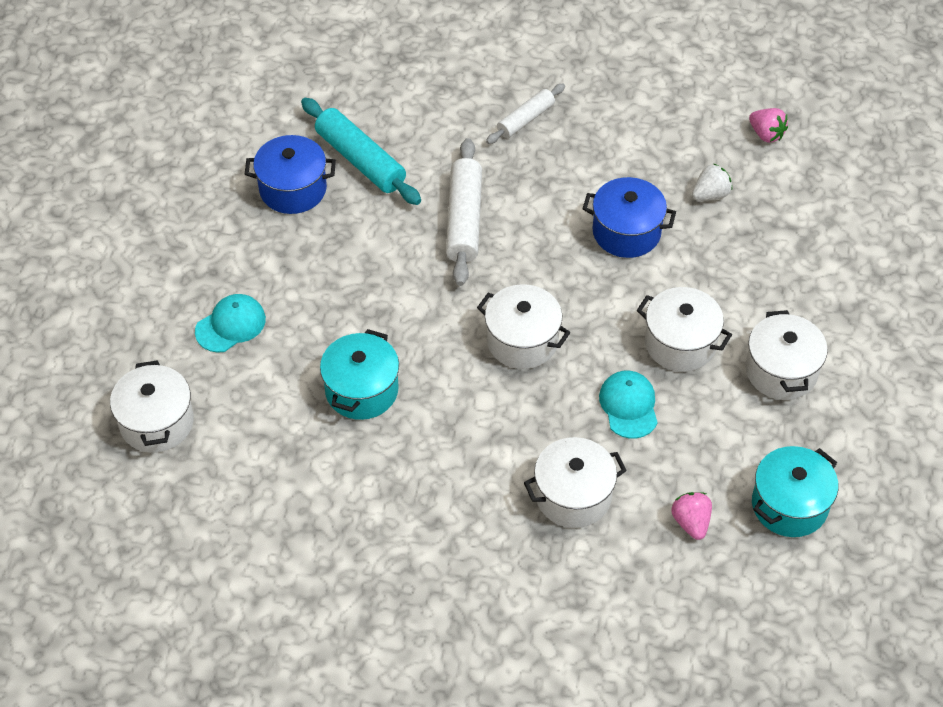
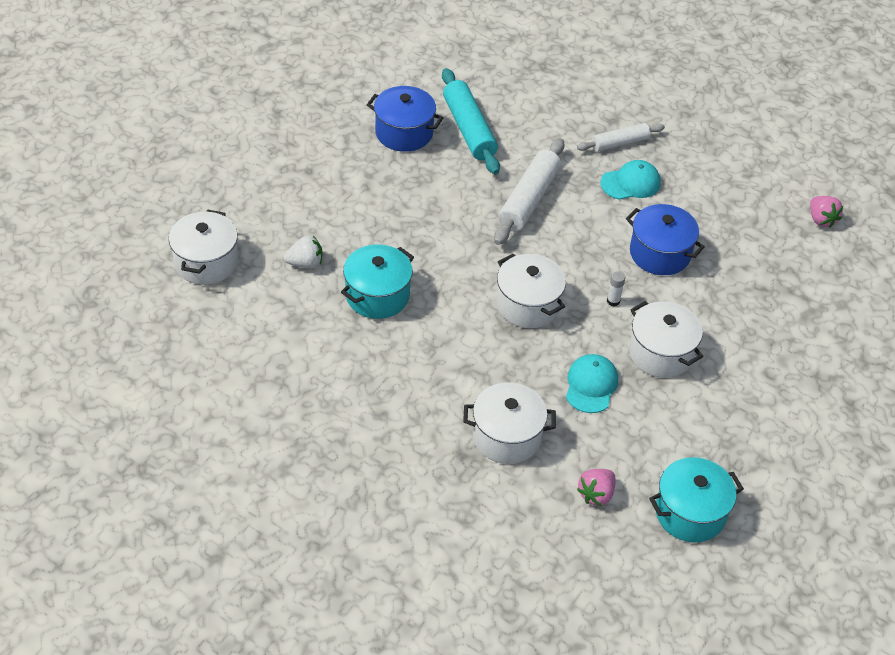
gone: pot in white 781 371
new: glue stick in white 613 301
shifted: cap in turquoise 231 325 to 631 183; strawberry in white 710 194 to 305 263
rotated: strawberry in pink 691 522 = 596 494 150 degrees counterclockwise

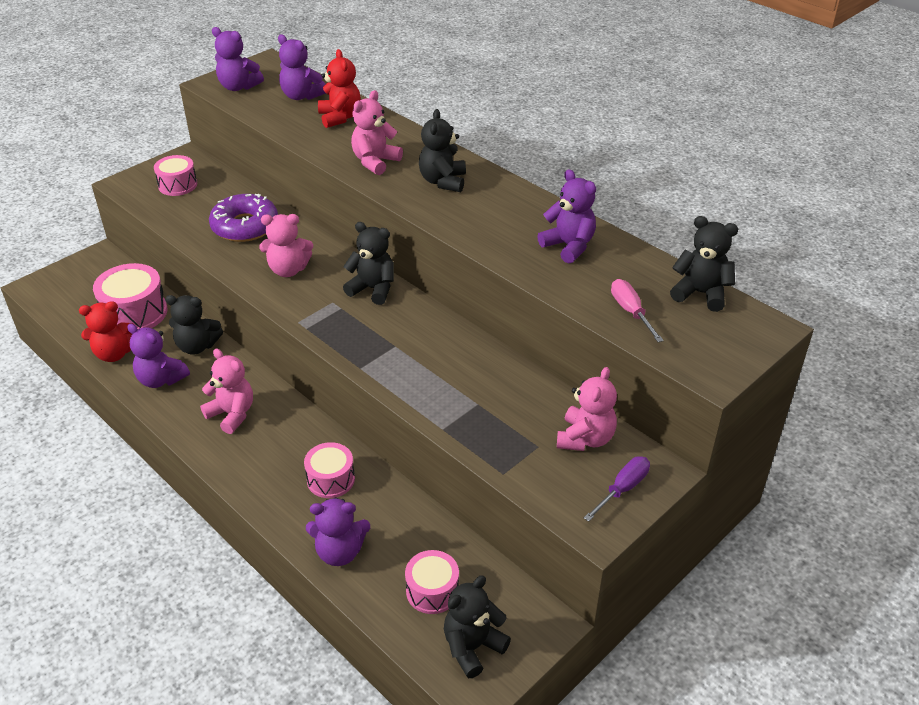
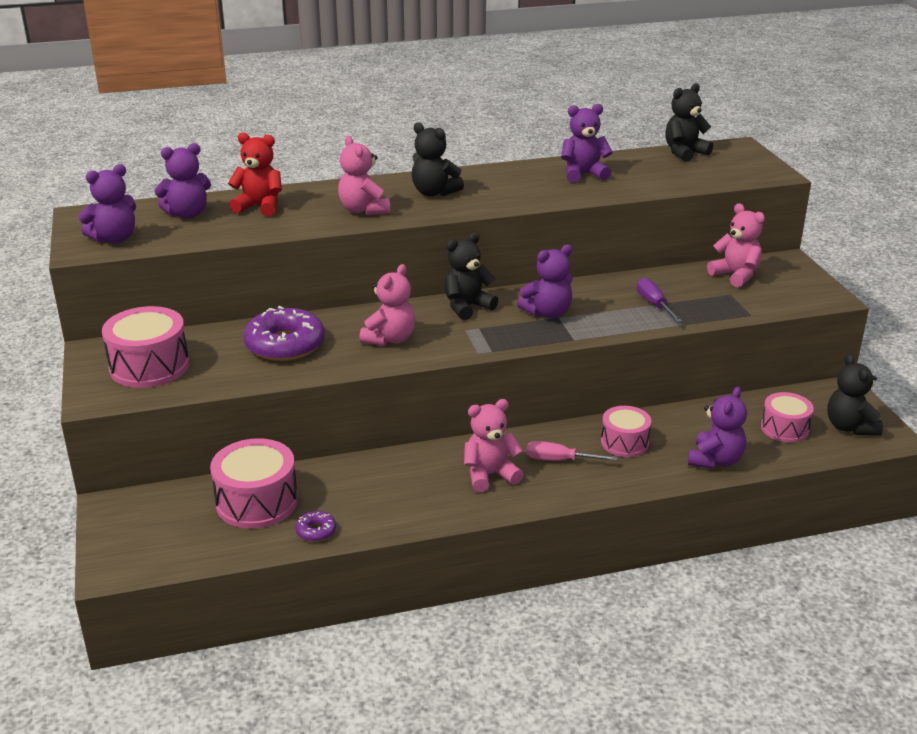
gone: teddy bear in black 197 346
shifted: teddy bear in purple 161 379 to 548 313; screwdriver in purple 623 488 to 654 304; screwdriver in pink 630 311 to 558 460
swapped: teddy bear in red 114 354 to donut in purple 316 531
scaled: drum in pink 177 185 = 149 366 x1.58

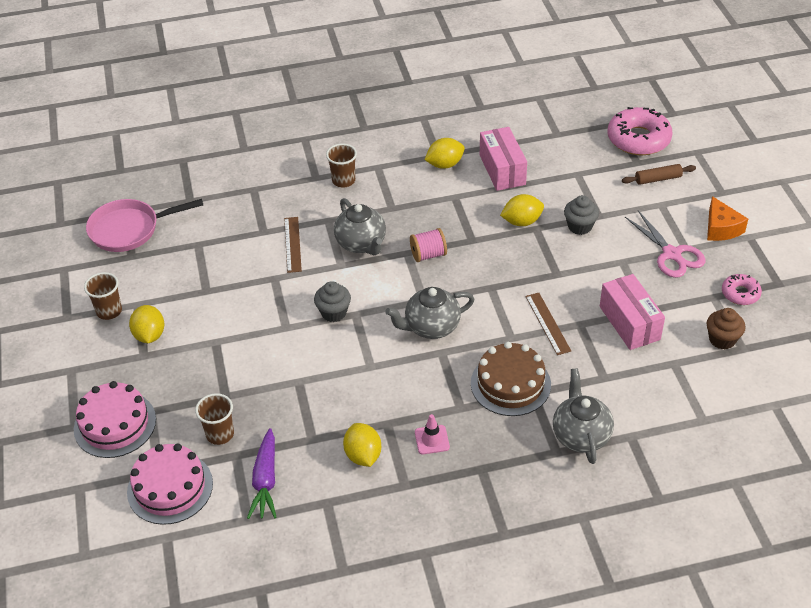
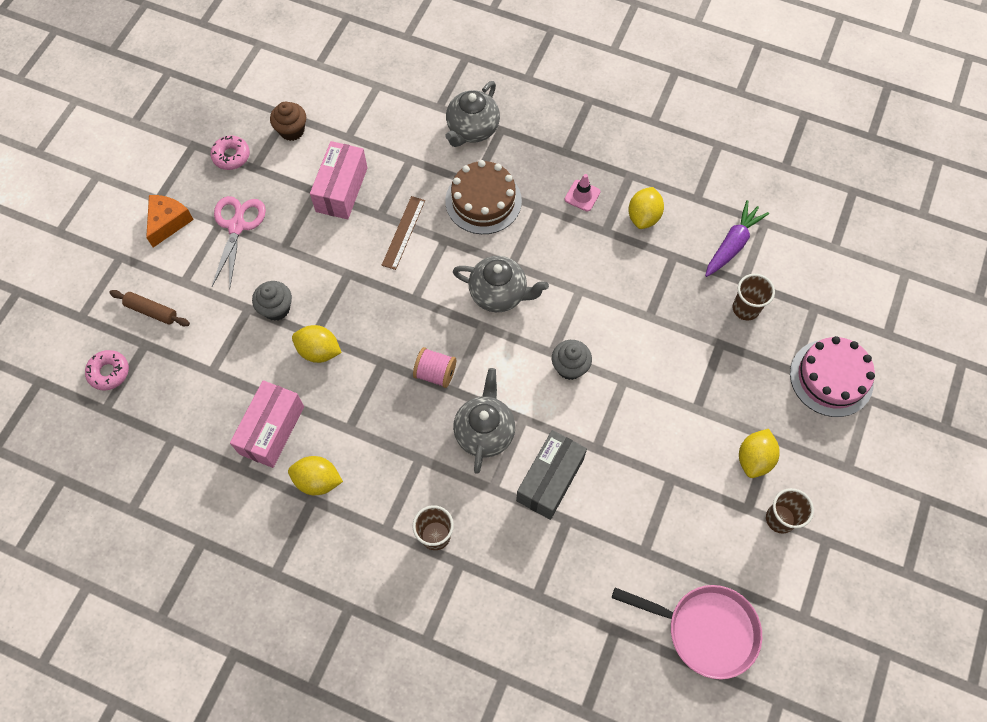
gone: cake in pink 170 487
swapped: ruler in brown 292 244 to box in grey 550 480
scaled: donut in pink 638 139 = 109 372 x0.54

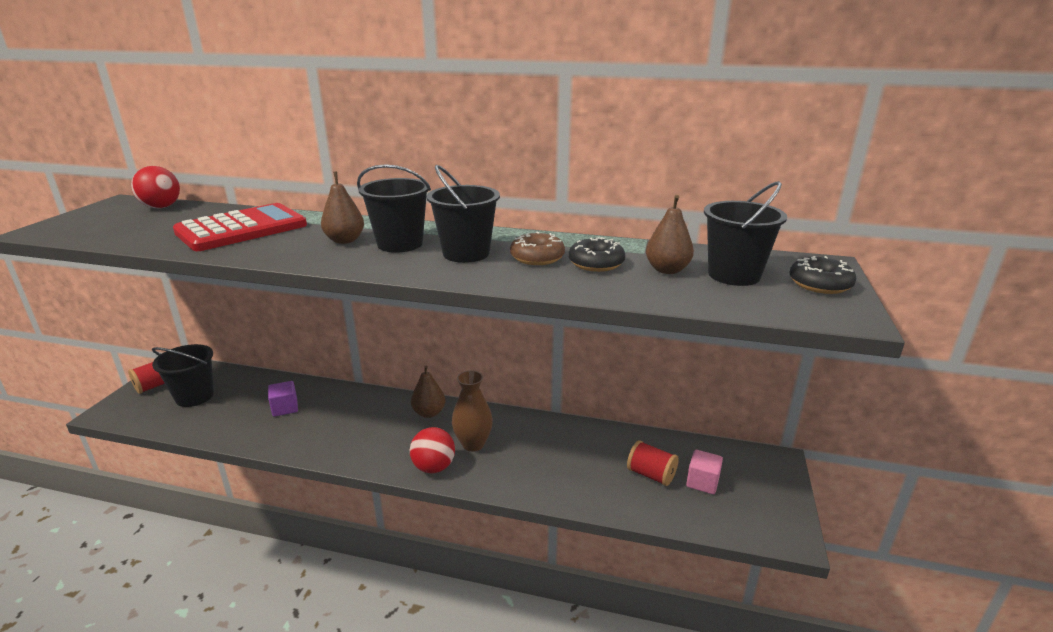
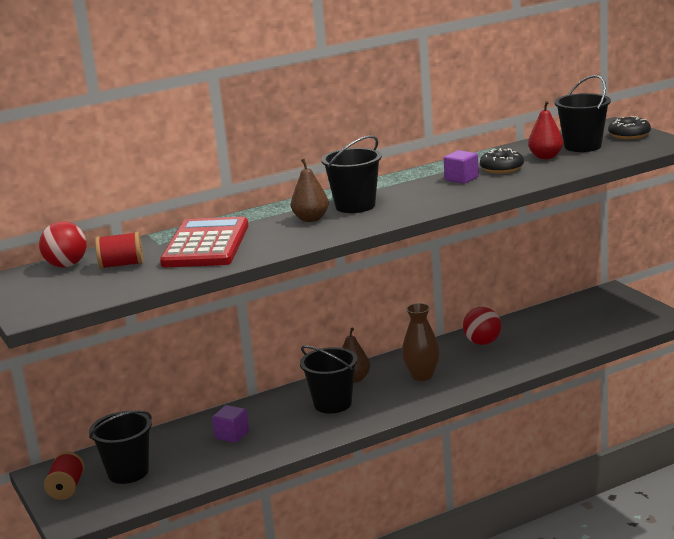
gone: cube in pink 702 482
shifted: ball in red 434 467 to 482 342; bucket in black 466 253 to 332 404; spool in red 651 474 to 121 265
swapped: donut in brown 537 257 to cube in purple 461 179
repainted: pear in brown 667 270 to pear in red 545 157

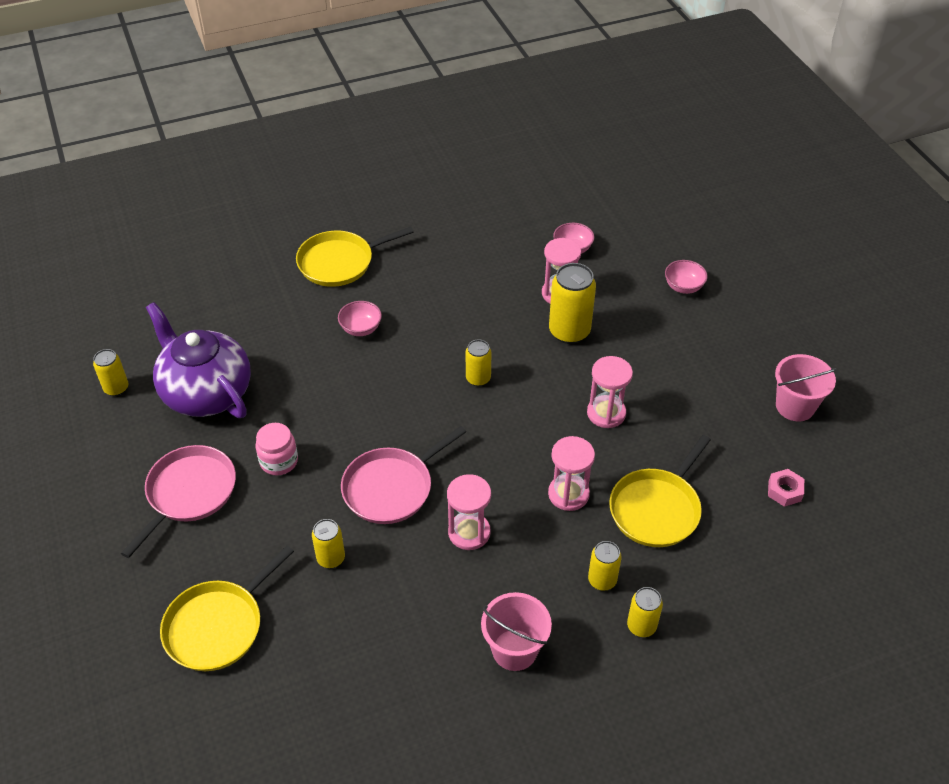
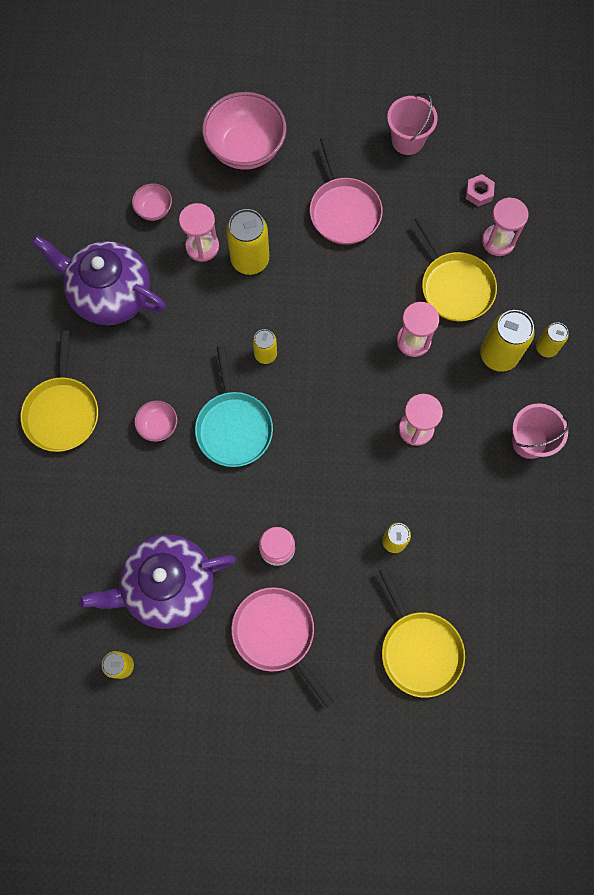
new: teapot in purple 110 294; pan in turquoise 233 427
shifted: pan in pink 391 487 to 344 211; hourglass in pink 606 413 to 498 241
scaled: can in yellow 602 580 = 498 355 x1.73; bowl in pink 683 287 = 246 148 x2.10

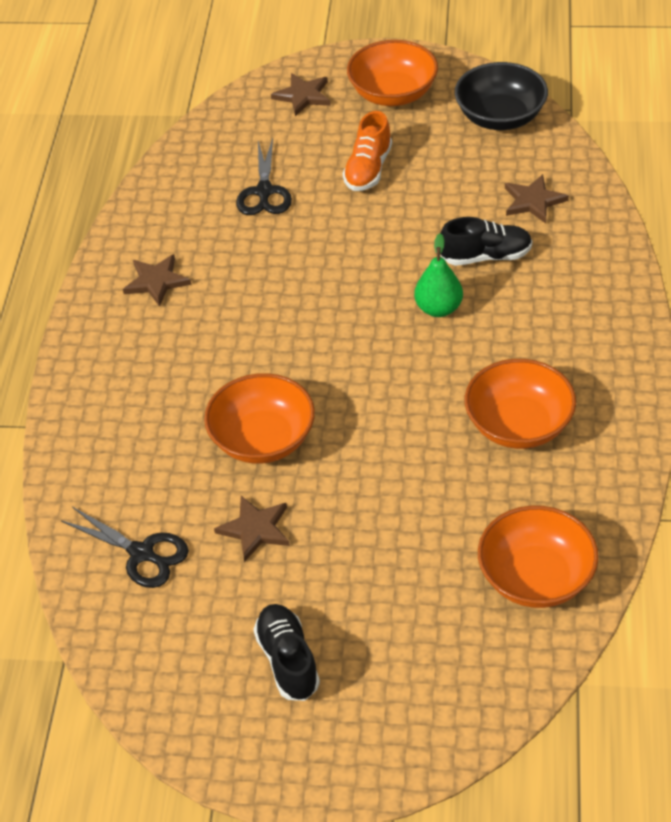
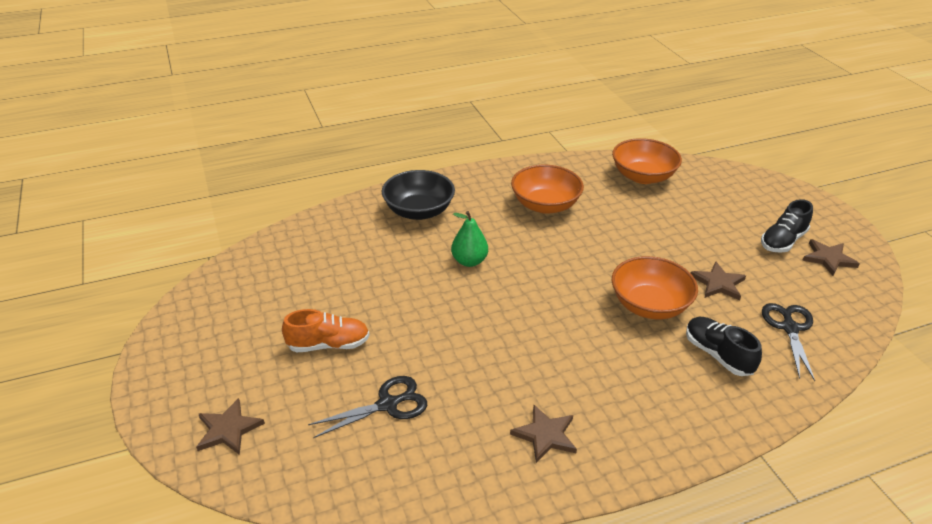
gone: bowl in orange 393 94
shifted: shoe in black 486 256 to 718 355; bowl in black 500 117 to 419 211; star in brown 533 201 to 828 258

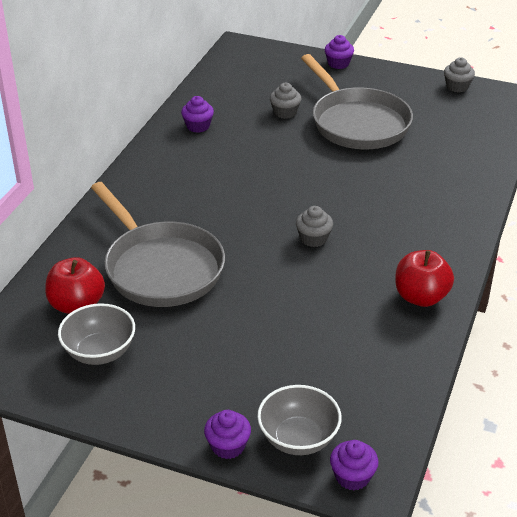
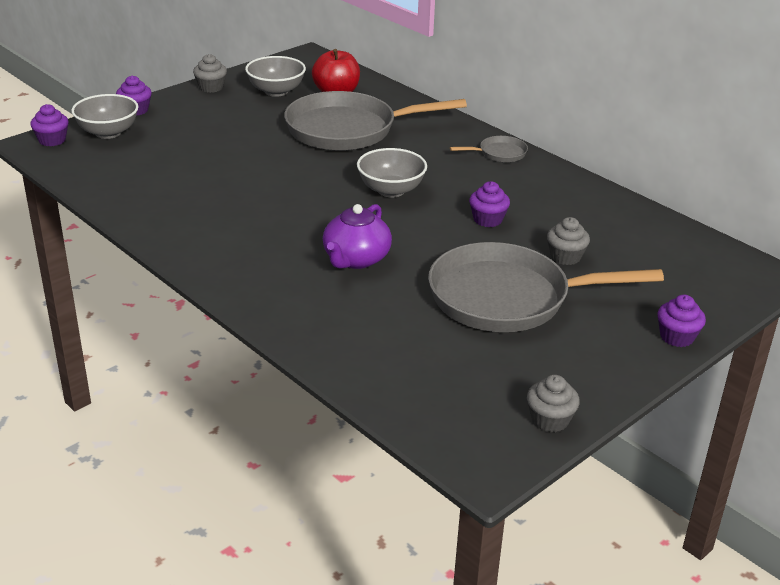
gone: apple in red 421 297
new: teapot in purple 356 259; bowl in grey 391 190; pan in grey 499 153
shifted: cupcake in purple 198 126 to 487 219; cupcake in grey 313 239 to 211 87

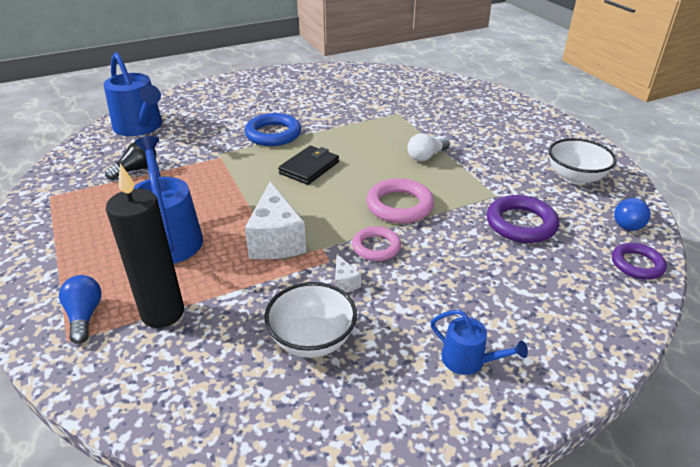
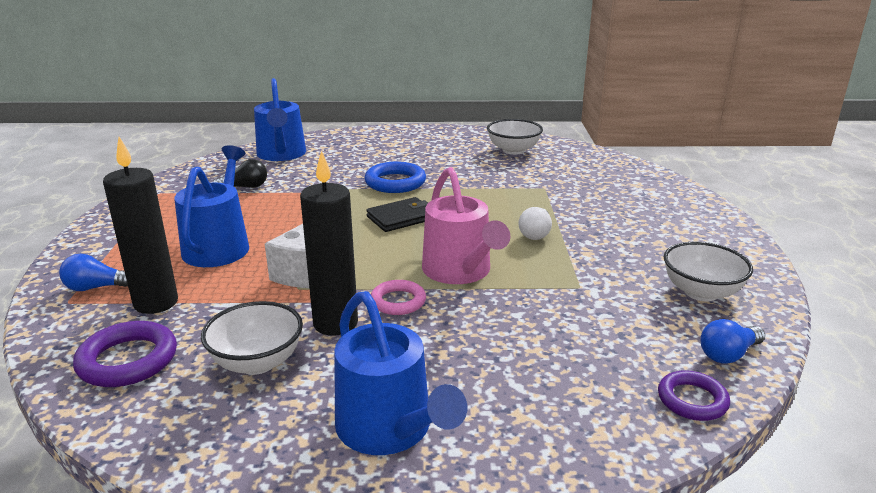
new: bowl in white 513 150
shifted: ring in purple 521 224 to 128 360
swapped: cheese in white 344 282 to candle in black 335 323; ring in pink 399 206 to watering can in pink 460 271
rotated: light bulb in blue 84 316 = 97 288 105 degrees counterclockwise; light bulb in white 426 156 = 536 233 60 degrees counterclockwise
scaled: watering can in blue 468 360 = 389 429 x1.92

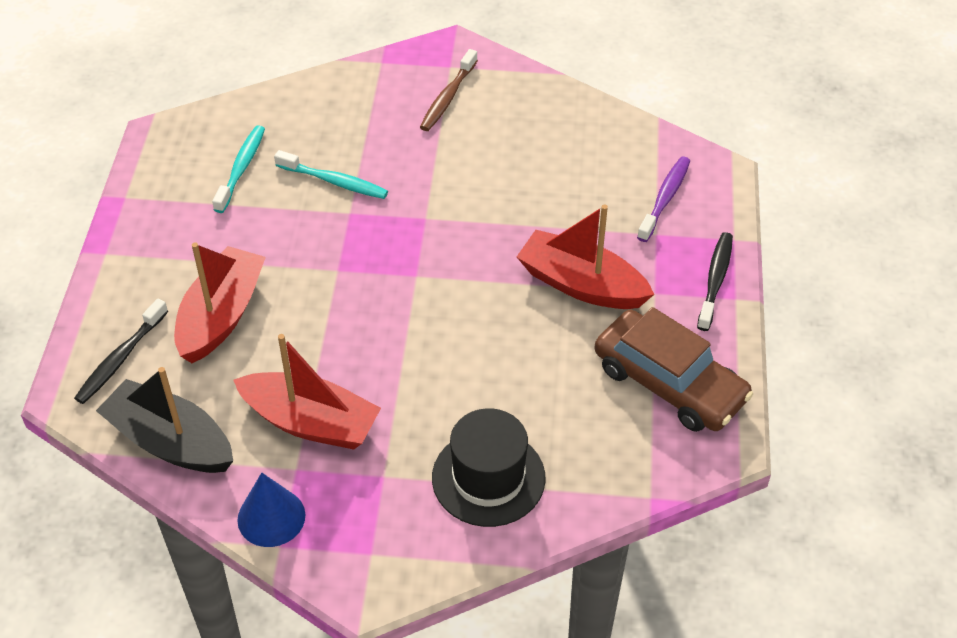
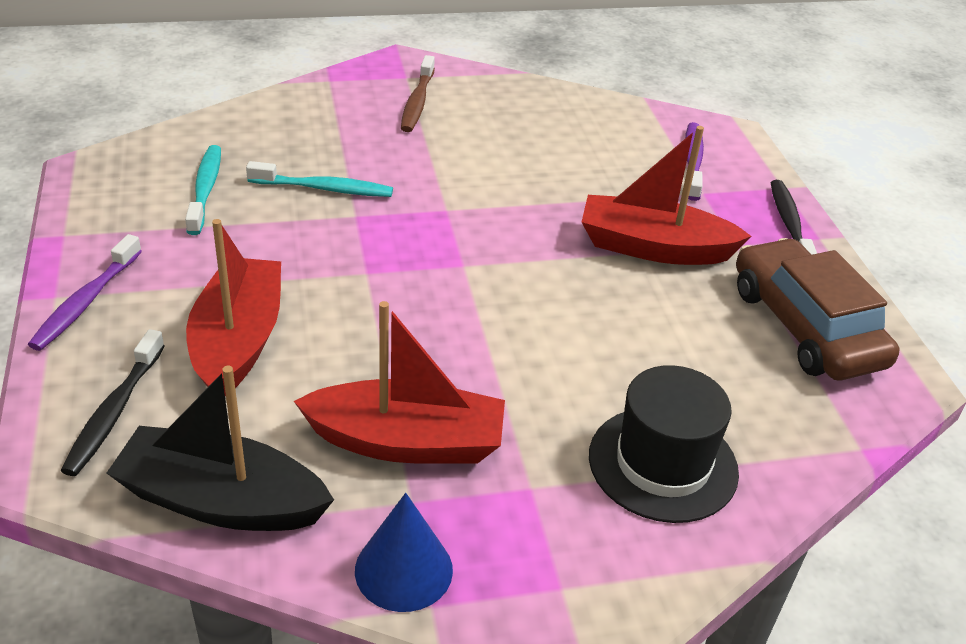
new: toothbrush in purple 86 302
rotated: car in brown 669 383 = 805 326 135 degrees counterclockwise

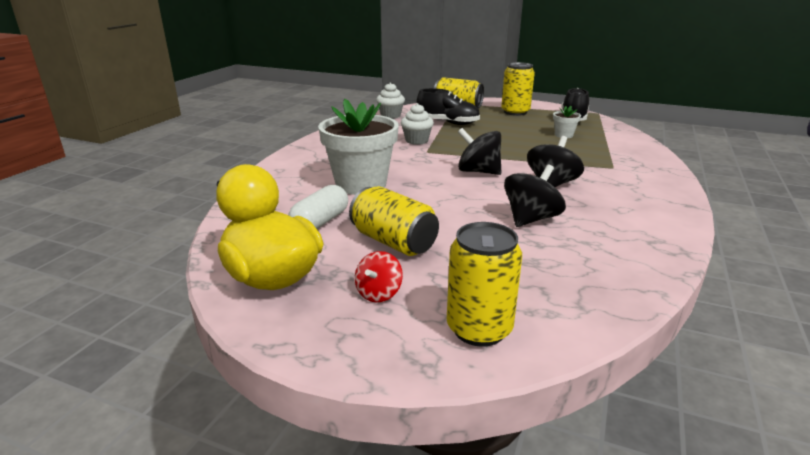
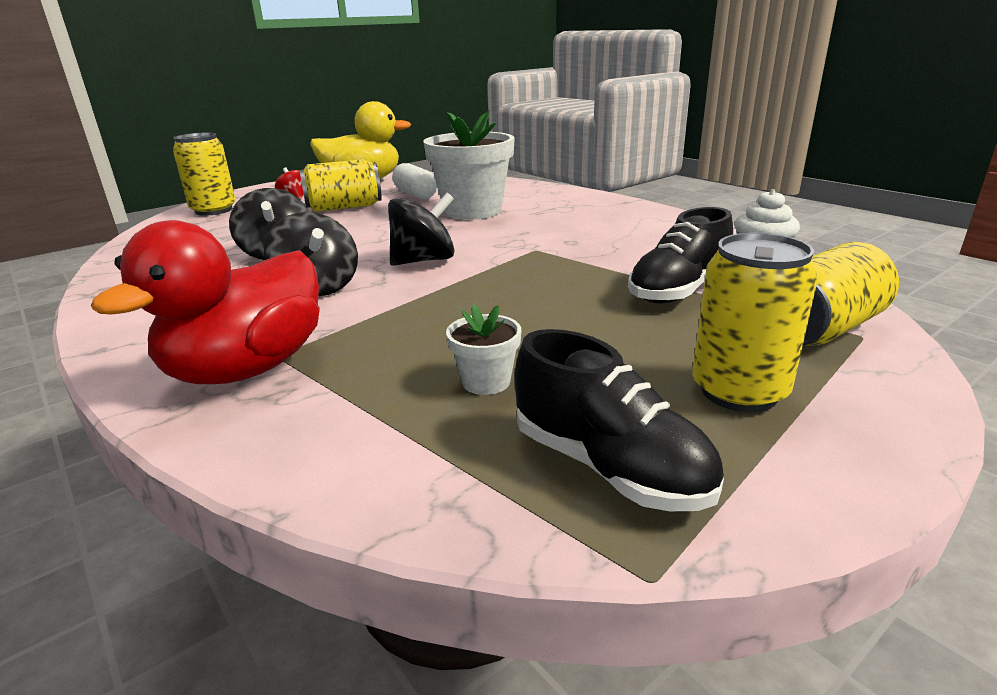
gone: cupcake in white 416 141
new: duck in red 248 368

